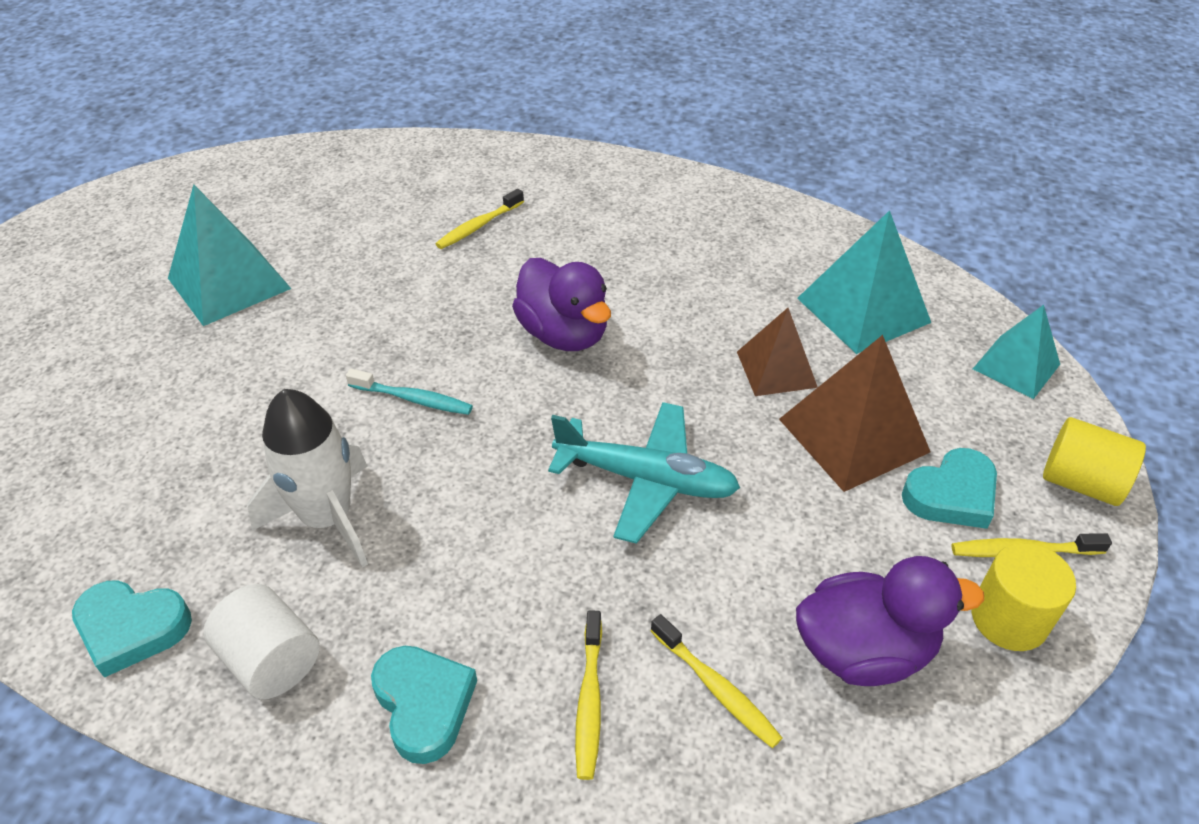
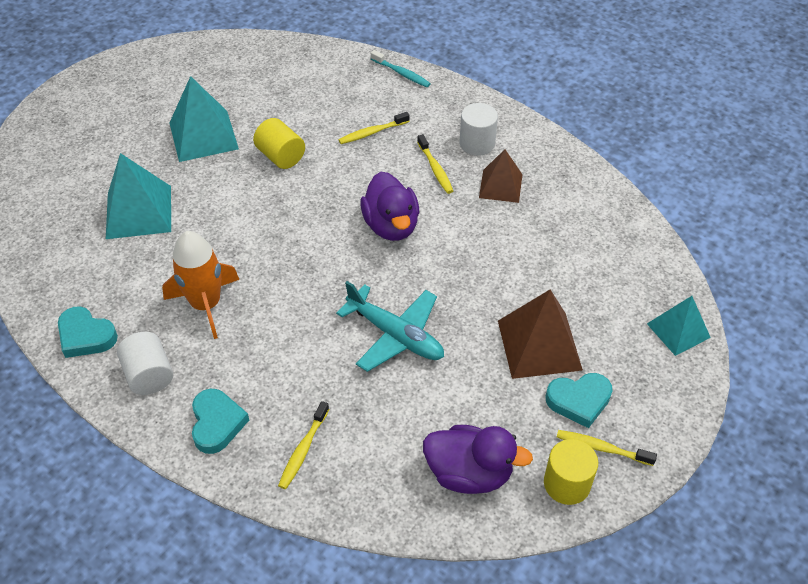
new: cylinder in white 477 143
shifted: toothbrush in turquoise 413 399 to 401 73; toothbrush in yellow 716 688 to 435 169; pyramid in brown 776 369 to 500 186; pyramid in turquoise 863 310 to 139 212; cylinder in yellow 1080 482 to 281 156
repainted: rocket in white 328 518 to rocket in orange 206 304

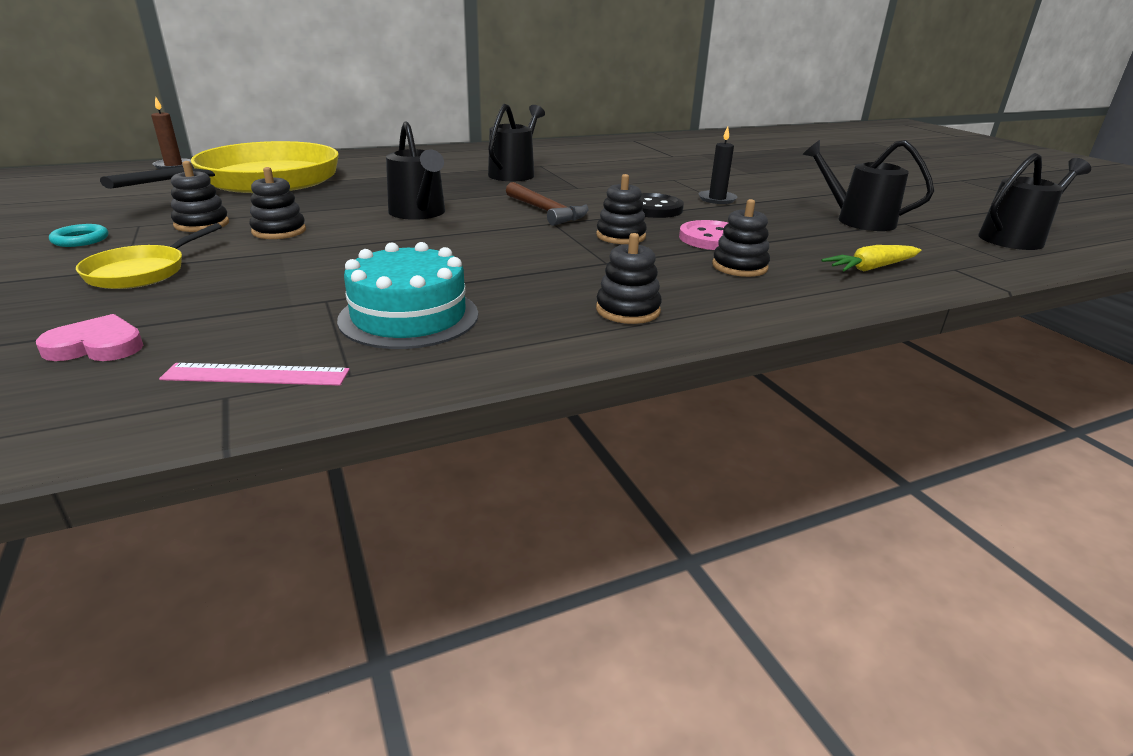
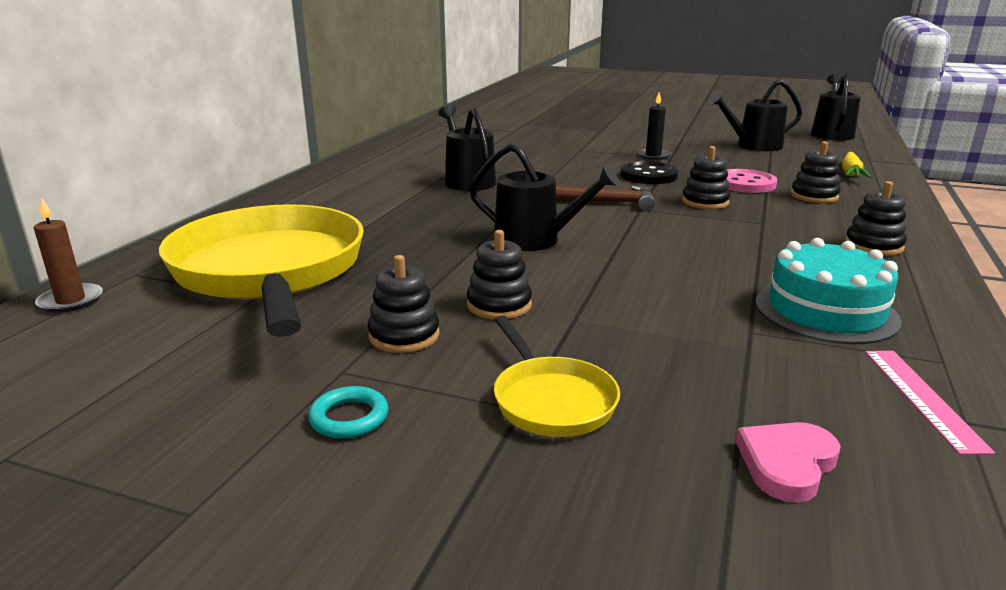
rotated: ruler in pink 256 375 = 922 398 45 degrees counterclockwise

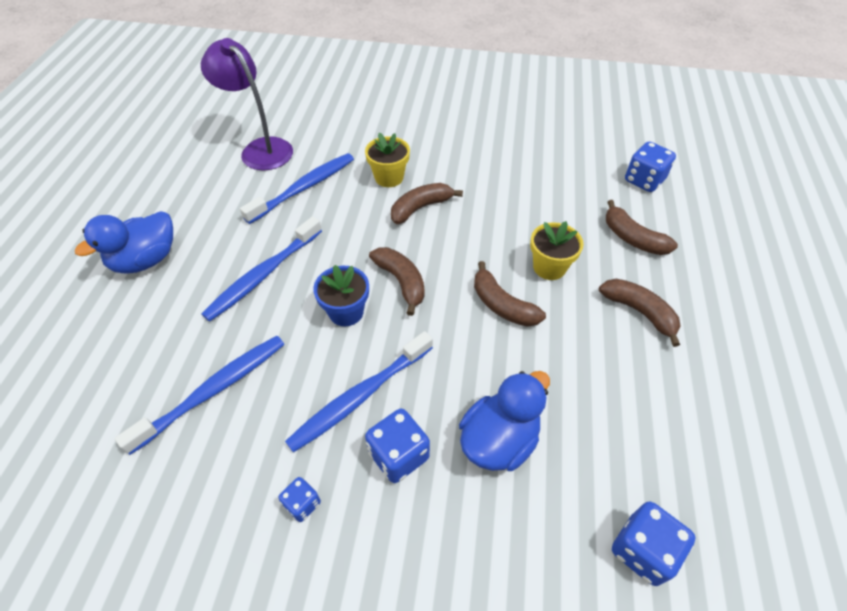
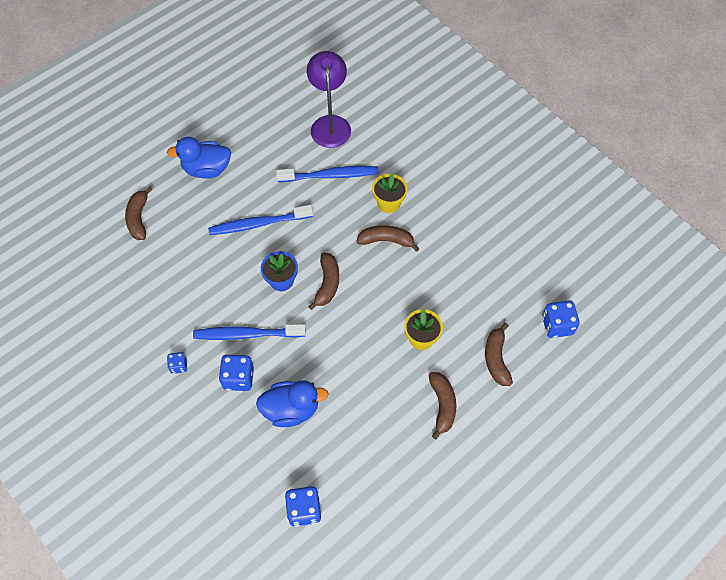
gone: toothbrush in blue 213 391
shifted: banana in brown 502 305 to 139 218

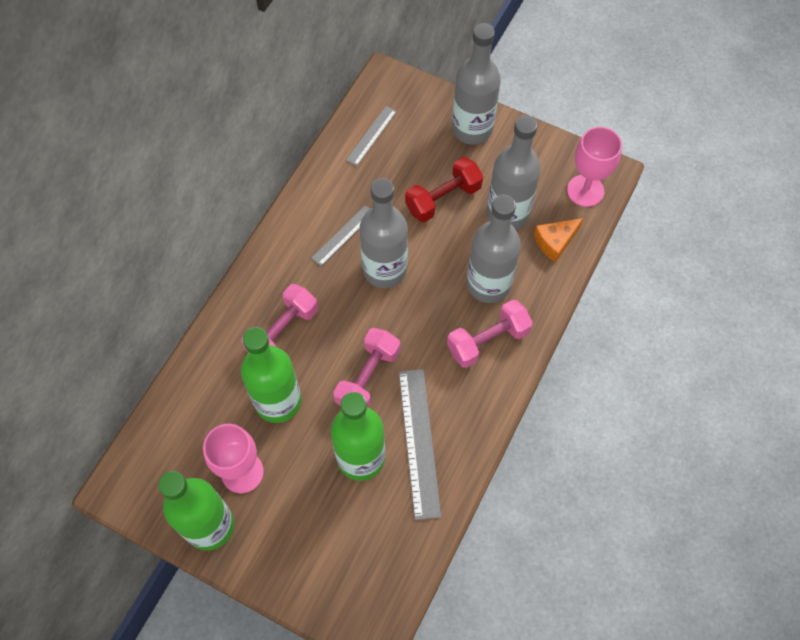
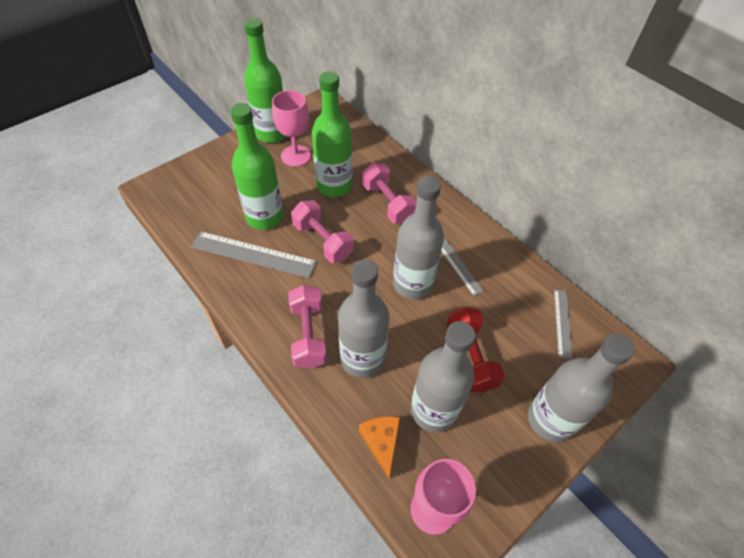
rotated: ruler in grey 371 135 = 562 323 45 degrees clockwise

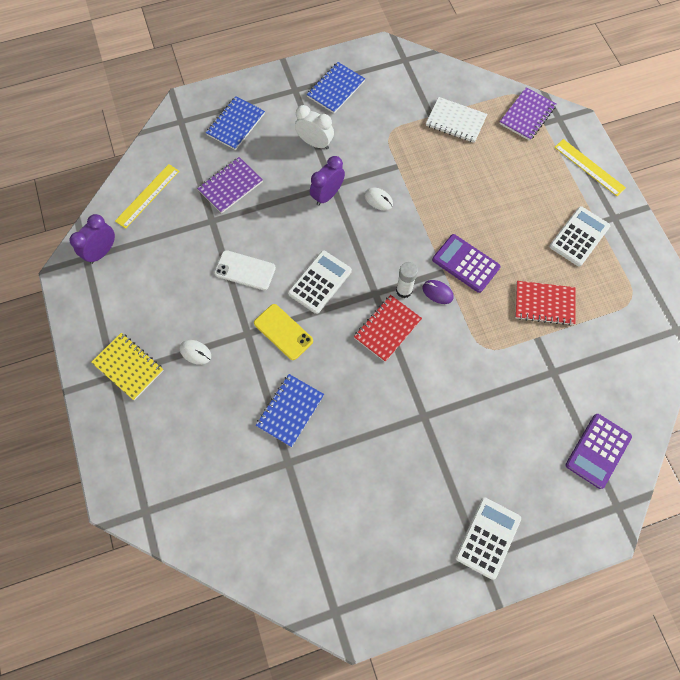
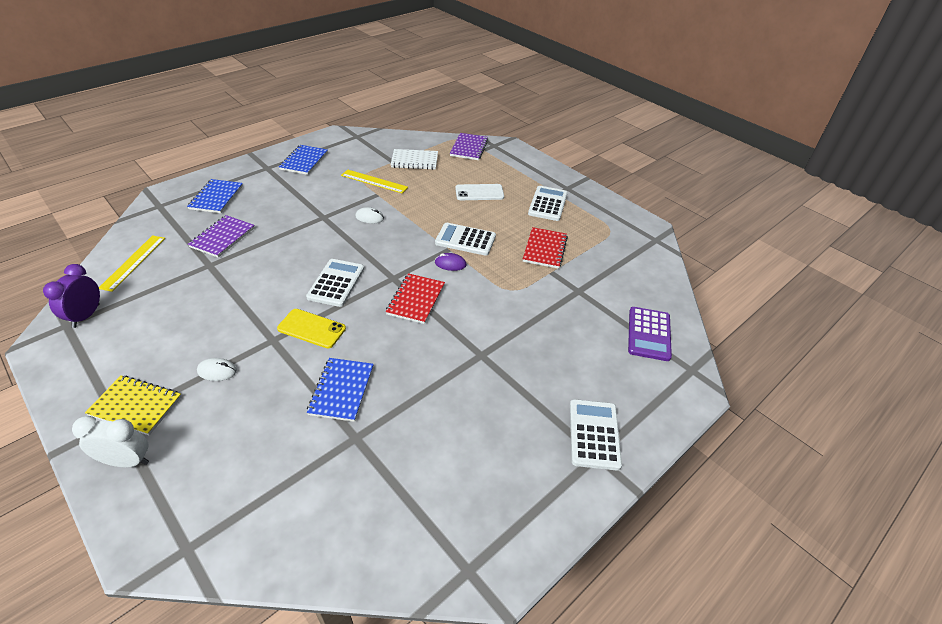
gone: clock in purple 327 195; glue stick in white 404 290
shifted: phone in white 245 270 to 479 192; clock in white 315 143 to 127 461; ruler in yellow 589 167 to 374 181
repainted: calculator in purple 465 263 to calculator in white 465 240
rotated: notebook in red 544 304 = 544 249 60 degrees counterclockwise

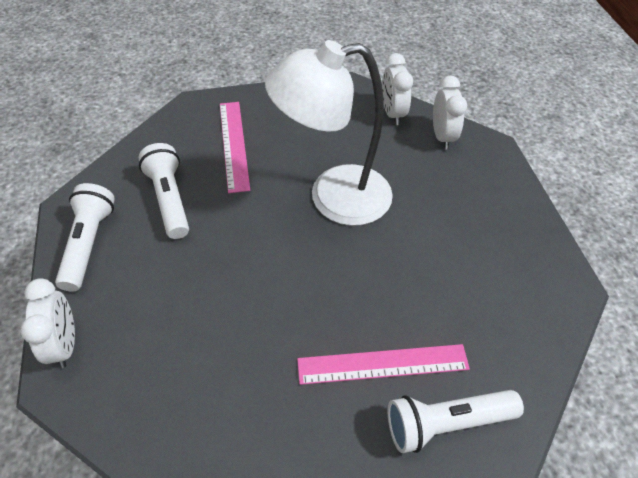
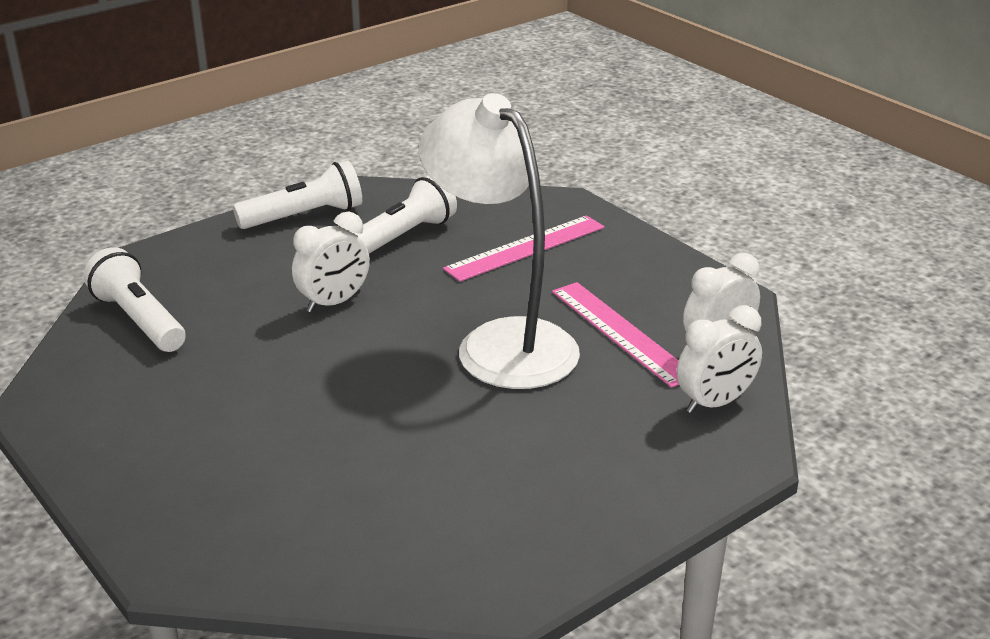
shifted: clock in white 65 344 to 334 302; ruler in pink 383 364 to 621 332; flashlight in white 446 423 to 139 320

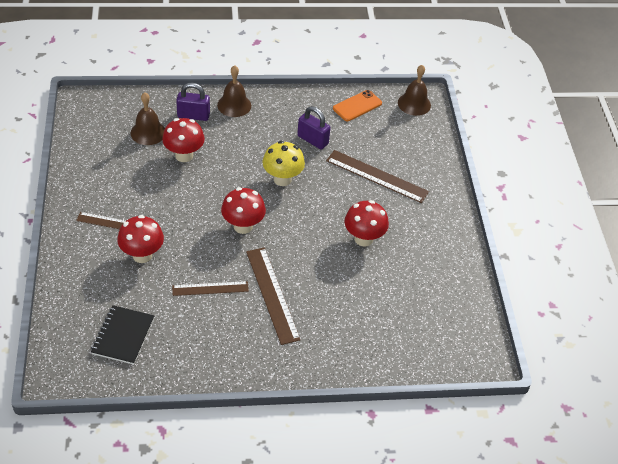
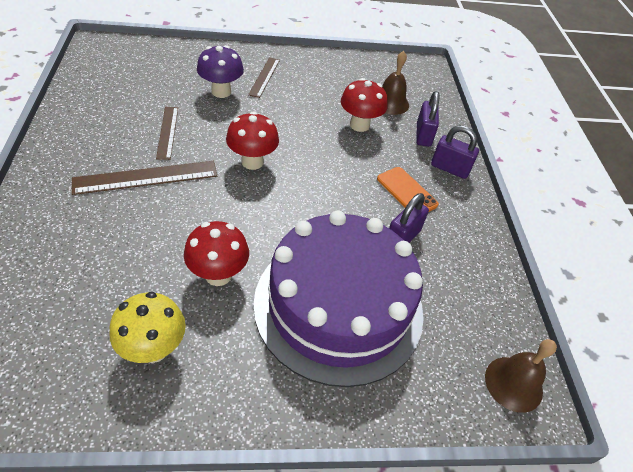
gone: notebook in black 123 336
shifted: mushroom in yellow 282 179 to 154 349; phone in orange 357 106 to 406 192
swapped: bell in brown 234 105 to padlock in purple 449 168; ruler in brown 377 176 to cake in purple 338 306
repainted: mushroom in red 142 255 to mushroom in purple 221 92

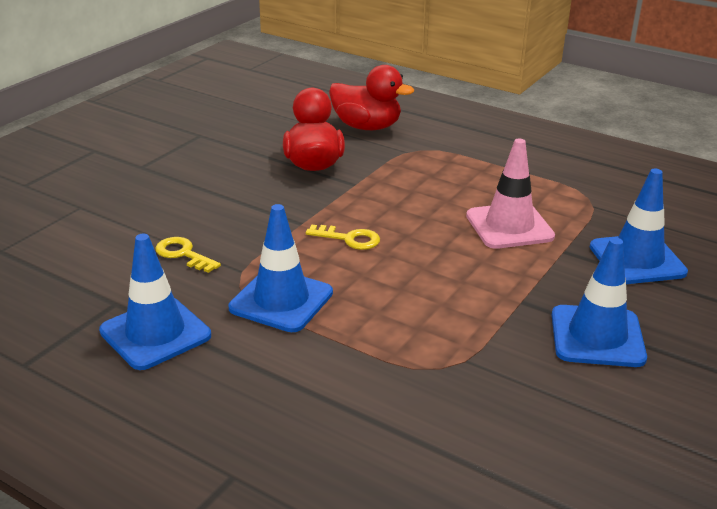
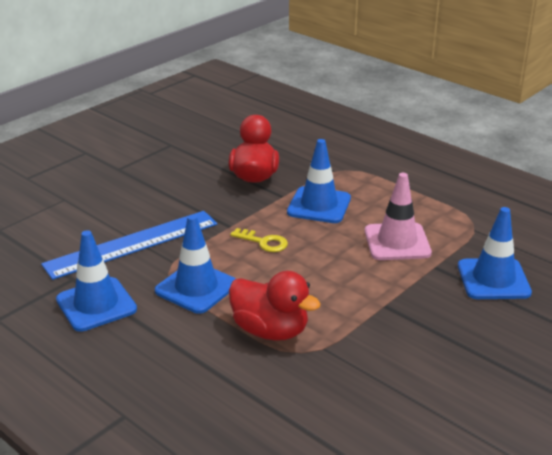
shifted: duck in red 367 127 to 270 330; traffic cone in blue 597 336 to 319 205
swapped: key in yellow 183 254 to ruler in blue 132 244

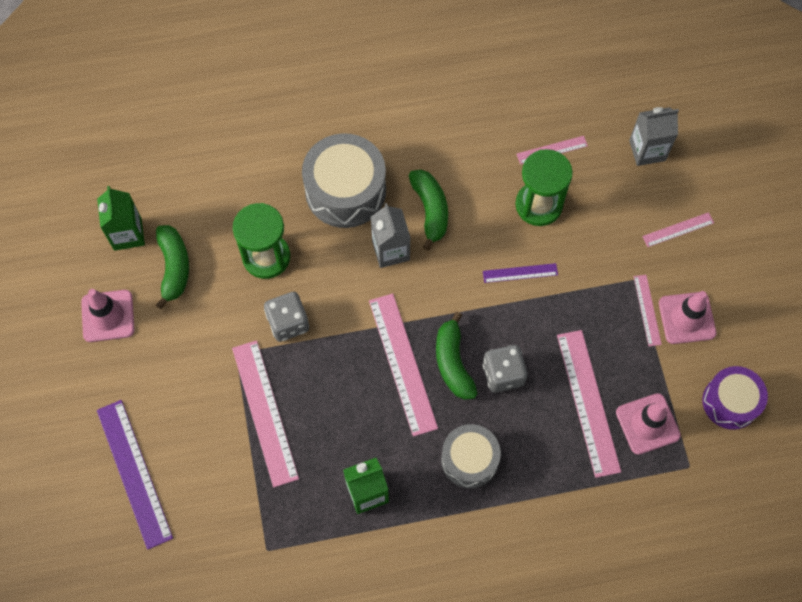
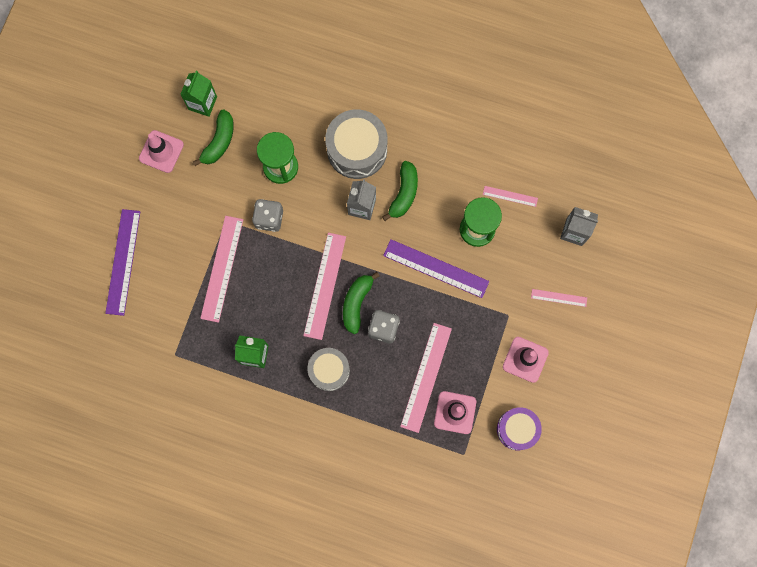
gone: ruler in pink 647 310
scaled: ruler in purple 520 273 = 436 268 x1.94

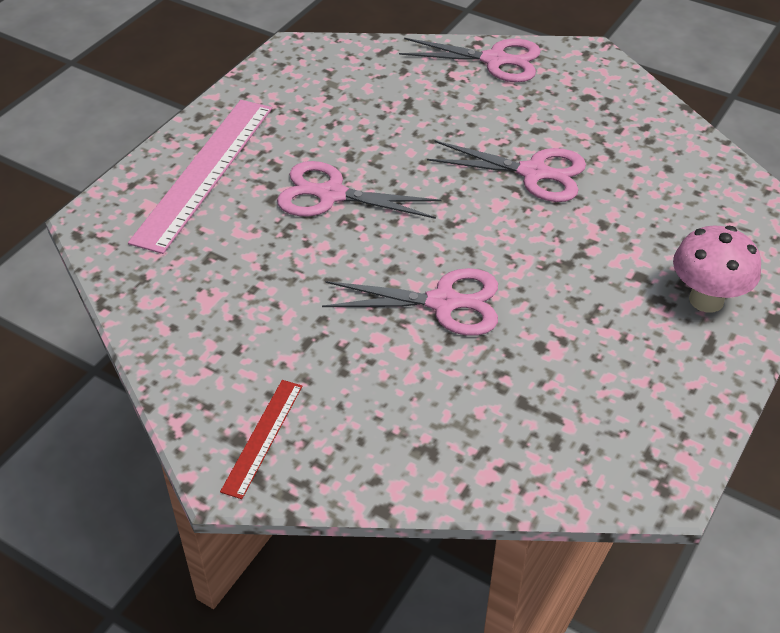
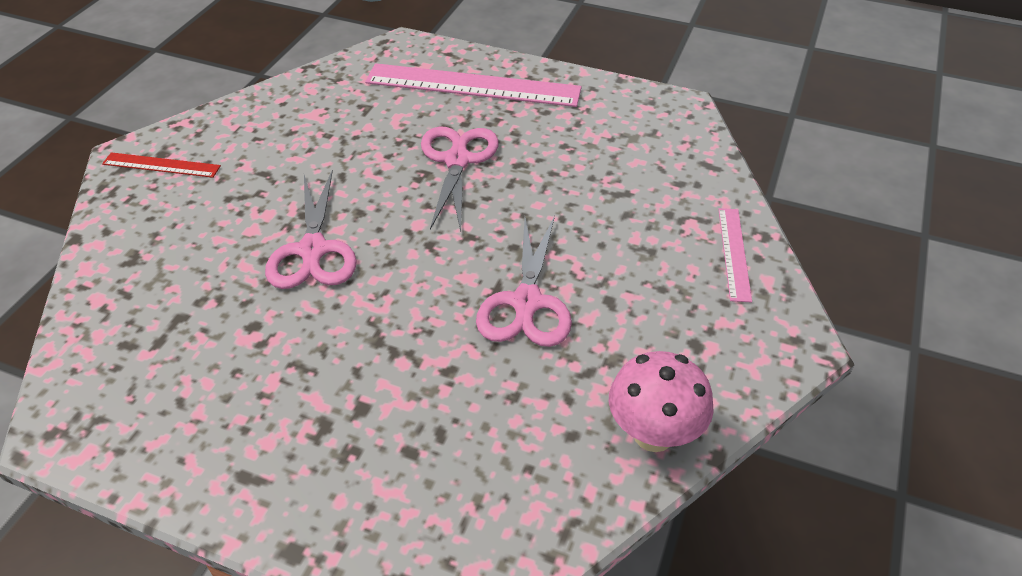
shifted: mushroom in pink 706 300 to 653 434
swapped: scissors in pink 494 60 to ruler in pink 734 253

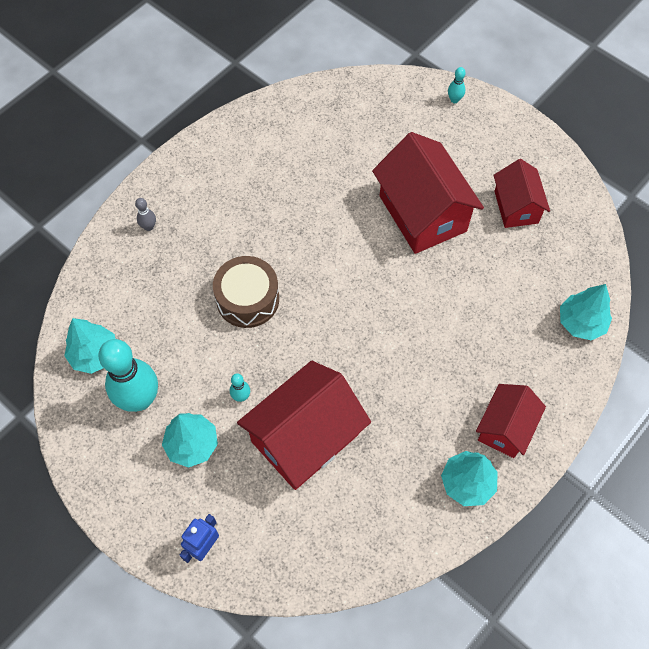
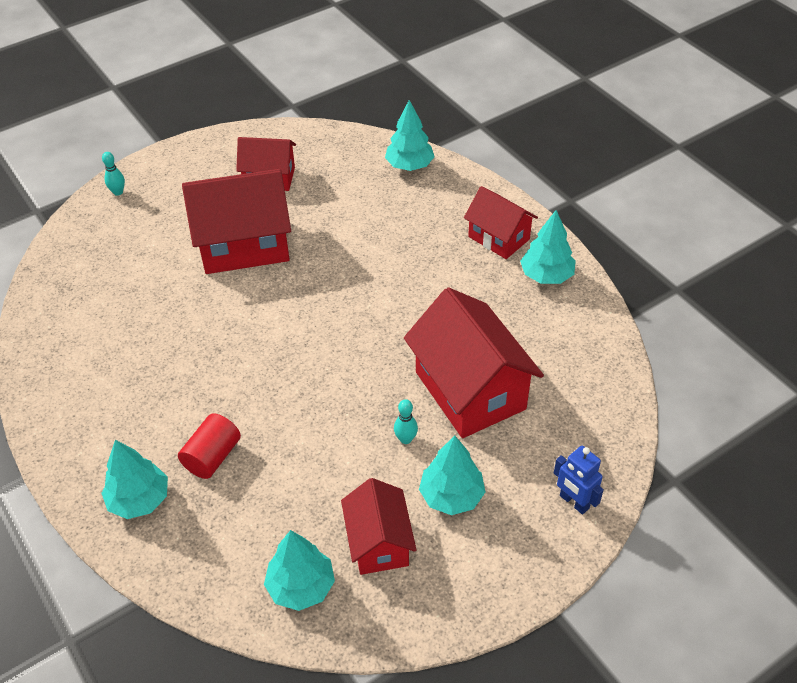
gone: drum in brown 247 299
new: cylinder in red 212 457
swapped: bowling pin in turquoise 140 399 to house in red 379 542; bowling pin in grey 149 227 to tree in turquoise 139 500

